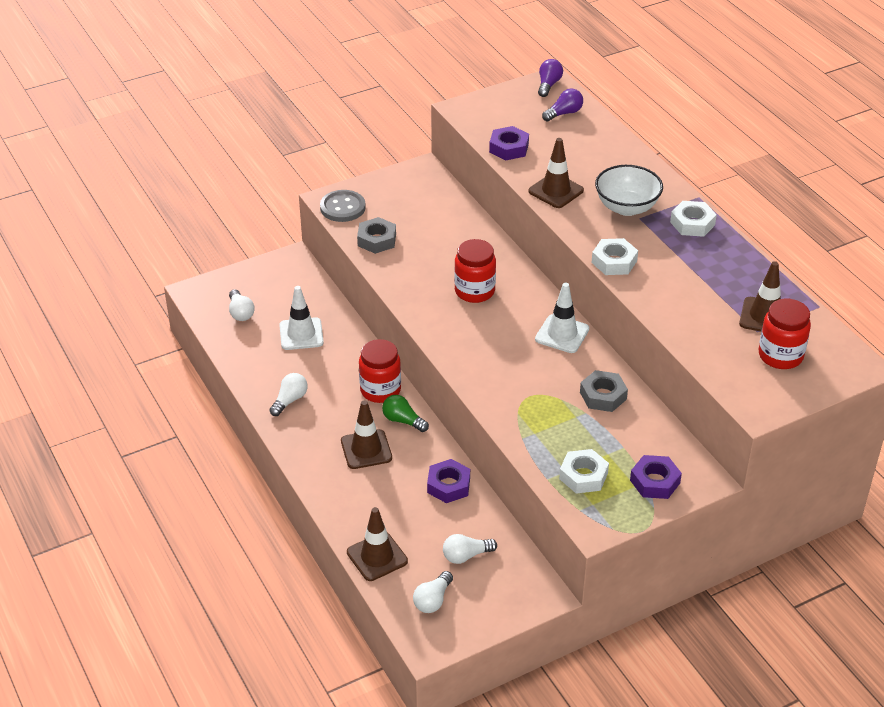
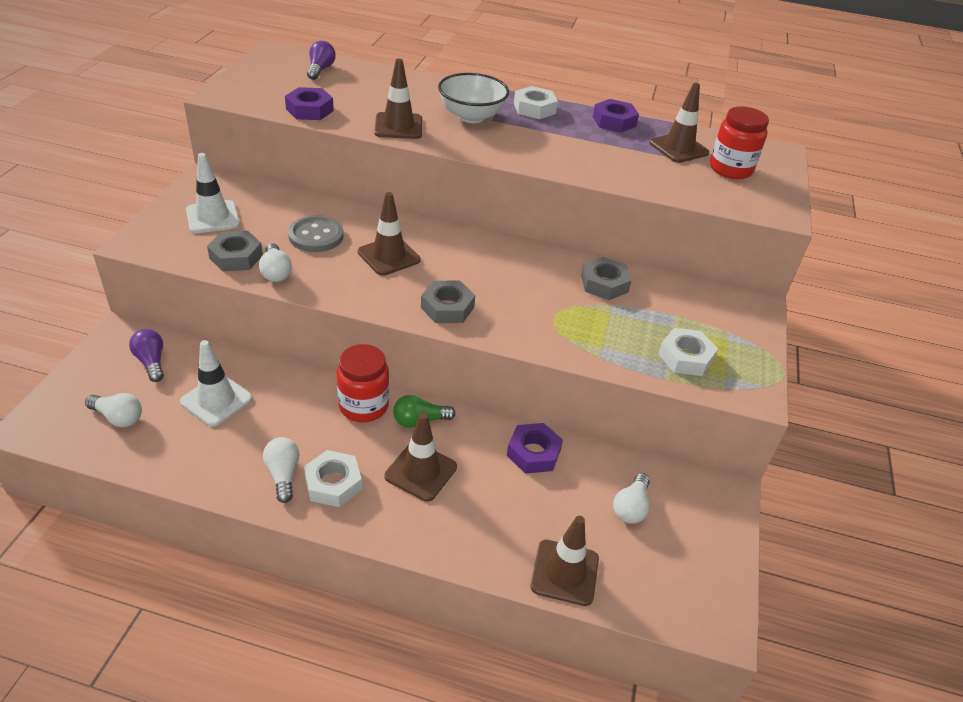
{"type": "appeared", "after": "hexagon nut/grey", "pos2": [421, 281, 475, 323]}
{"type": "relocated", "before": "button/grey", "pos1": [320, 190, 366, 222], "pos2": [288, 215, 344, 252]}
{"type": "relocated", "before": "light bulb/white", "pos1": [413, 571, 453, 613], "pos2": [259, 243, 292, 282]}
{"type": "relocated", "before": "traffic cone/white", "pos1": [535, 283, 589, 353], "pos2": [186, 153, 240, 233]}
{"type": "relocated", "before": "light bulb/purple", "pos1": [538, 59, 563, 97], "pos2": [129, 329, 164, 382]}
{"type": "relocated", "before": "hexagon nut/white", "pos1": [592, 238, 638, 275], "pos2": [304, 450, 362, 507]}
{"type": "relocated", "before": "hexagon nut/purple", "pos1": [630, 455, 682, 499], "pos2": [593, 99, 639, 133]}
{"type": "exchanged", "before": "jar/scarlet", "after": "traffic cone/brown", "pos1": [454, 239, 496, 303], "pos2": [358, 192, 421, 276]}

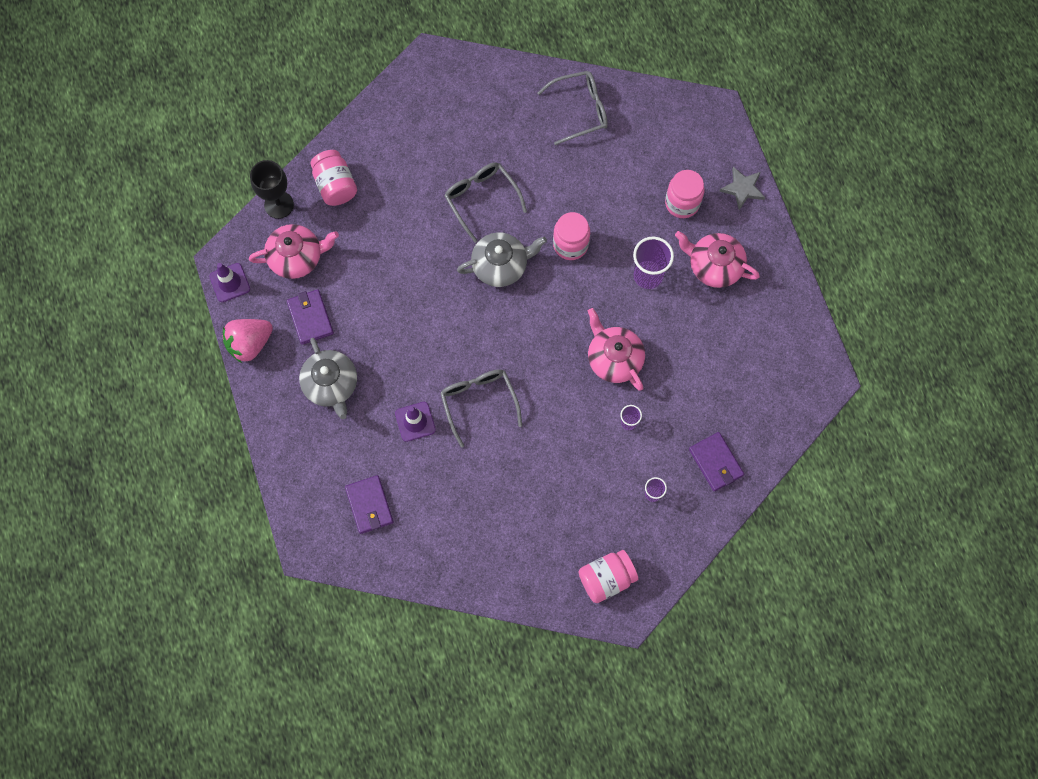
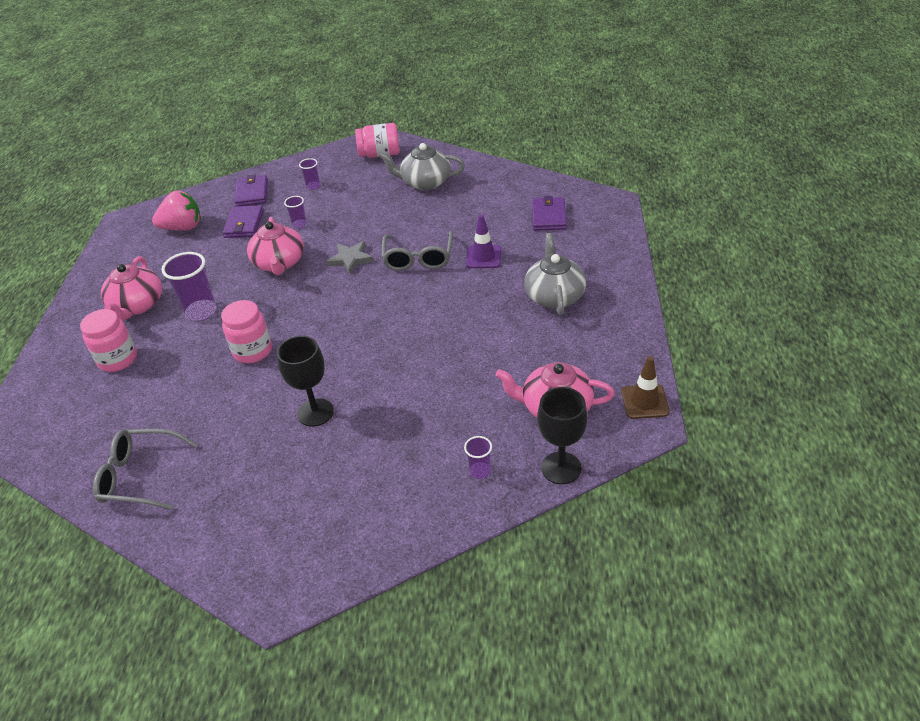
{"type": "relocated", "before": "strawberry/pink", "pos1": [222, 319, 273, 363], "pos2": [152, 191, 201, 231]}
{"type": "relocated", "before": "card wallet/purple", "pos1": [287, 289, 334, 345], "pos2": [223, 205, 264, 238]}
{"type": "relocated", "before": "china teapot/grey", "pos1": [457, 232, 547, 287], "pos2": [379, 143, 465, 190]}
{"type": "relocated", "before": "star/grey", "pos1": [720, 167, 765, 210], "pos2": [326, 241, 374, 274]}
{"type": "exchanged", "before": "jar/pink", "after": "cup/purple", "pos1": [310, 150, 357, 206], "pos2": [464, 436, 492, 479]}
{"type": "exchanged", "before": "spectacles/grey", "after": "goblet/black", "pos1": [445, 162, 527, 243], "pos2": [277, 336, 334, 427]}
{"type": "colour", "before": "traffic cone/purple", "after": "traffic cone/brown", "pos1": [209, 263, 250, 302], "pos2": [621, 356, 670, 419]}
{"type": "spun", "before": "china teapot/pink", "pos1": [675, 231, 760, 288], "pos2": [101, 256, 162, 321], "turn": 45}

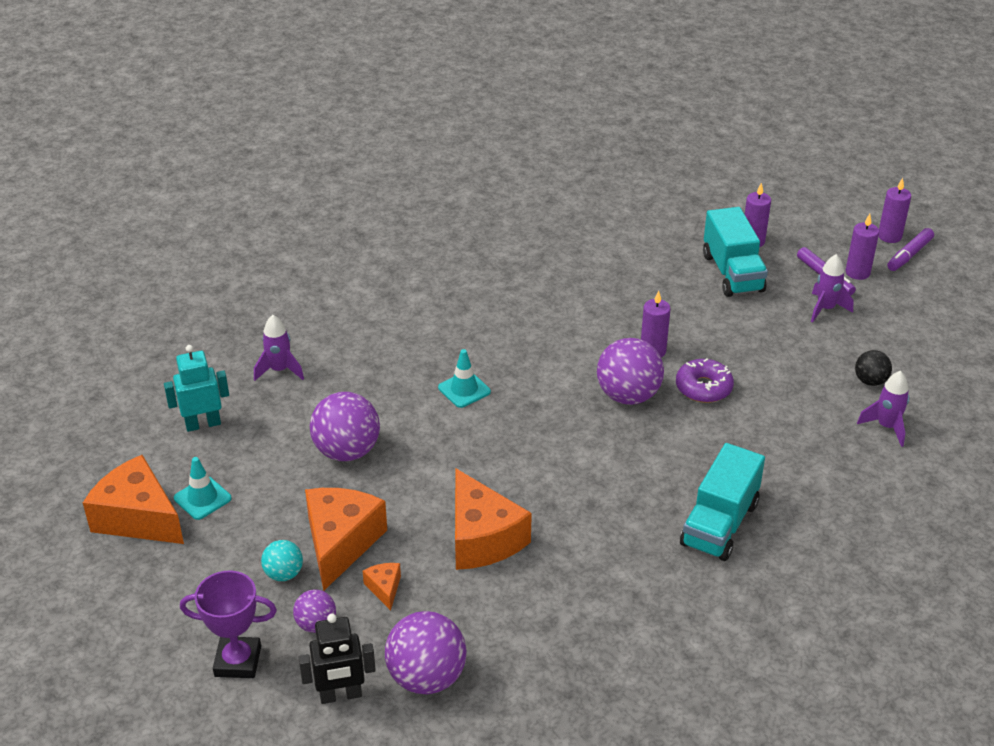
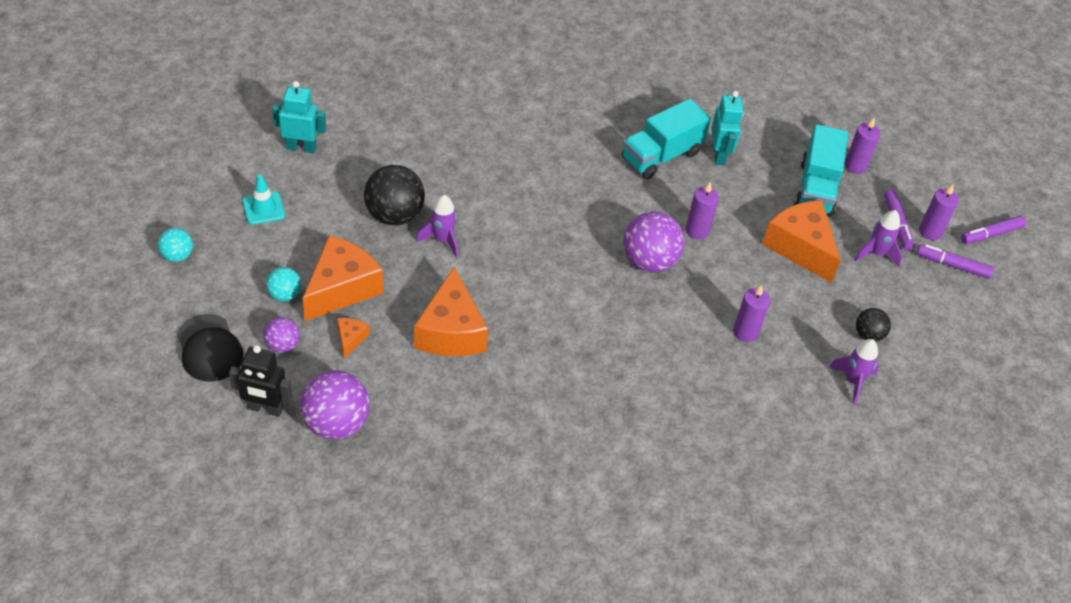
{"type": "missing", "before": "traffic cone/teal", "pos1": [438, 349, 491, 408]}
{"type": "missing", "before": "donut/purple", "pos1": [676, 358, 734, 403]}
{"type": "appeared", "after": "sphere/teal", "pos2": [158, 228, 193, 262]}
{"type": "appeared", "after": "robot figure/teal", "pos2": [711, 91, 744, 165]}
{"type": "appeared", "after": "marker/purple", "pos2": [917, 244, 994, 279]}
{"type": "relocated", "before": "cheese/orange-coloured", "pos1": [83, 455, 184, 544], "pos2": [762, 200, 841, 283]}
{"type": "relocated", "before": "rocket/purple", "pos1": [254, 315, 304, 381], "pos2": [416, 195, 458, 258]}
{"type": "relocated", "before": "truck/teal", "pos1": [680, 443, 765, 561], "pos2": [622, 99, 711, 179]}
{"type": "relocated", "before": "pillar candle/purple", "pos1": [879, 178, 911, 243], "pos2": [733, 285, 770, 342]}
{"type": "exchanged", "before": "prize cup/purple", "after": "baseball cap/black", "pos1": [180, 570, 277, 678], "pos2": [177, 314, 244, 381]}
{"type": "colour", "before": "sphere/purple", "after": "sphere/black", "pos1": [310, 392, 380, 461], "pos2": [364, 165, 425, 225]}

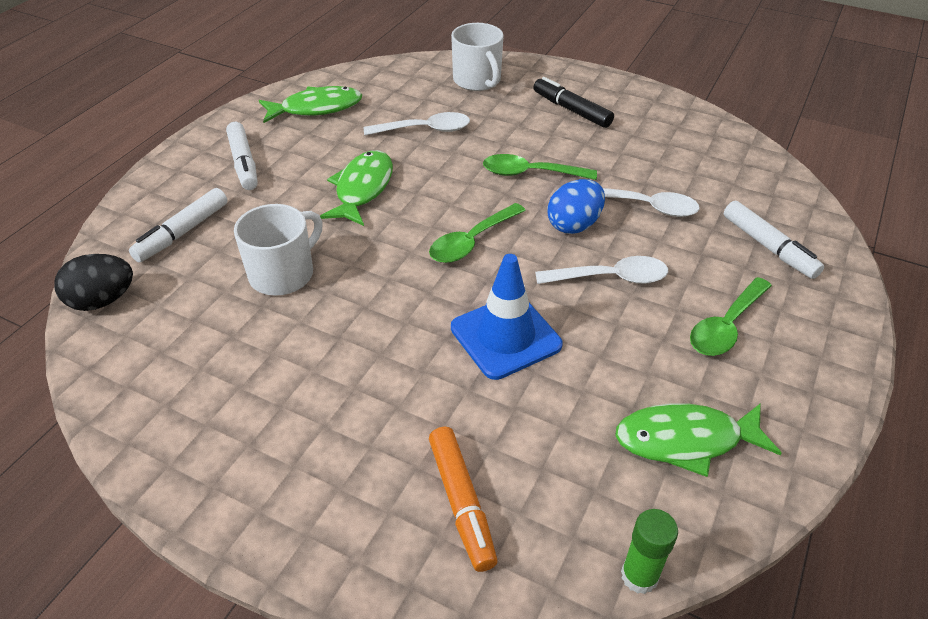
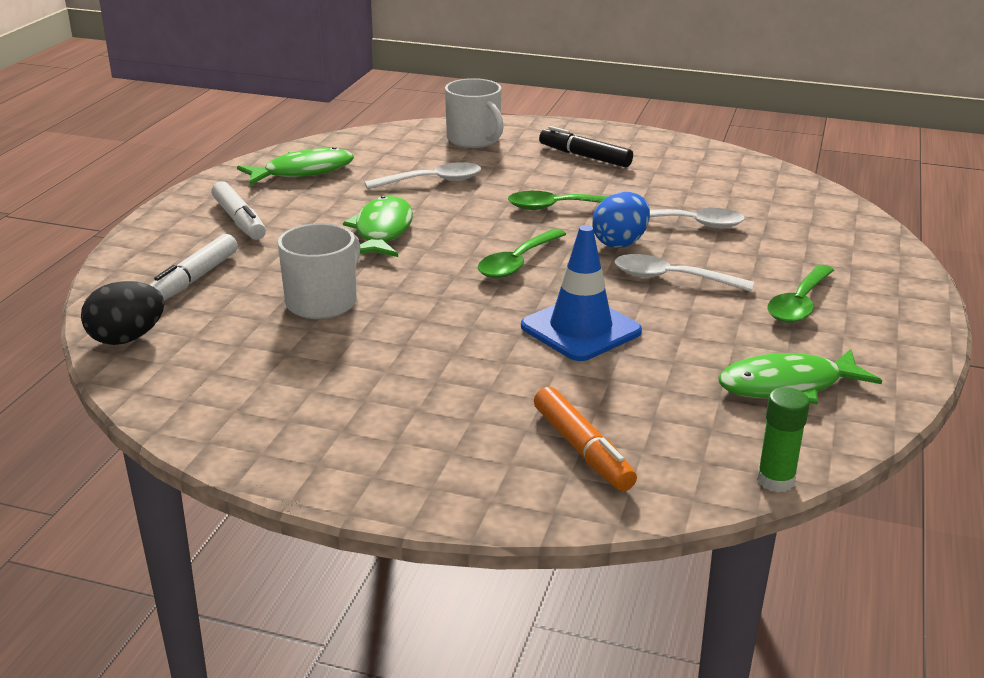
{"type": "missing", "before": "marker/white", "pos1": [724, 201, 824, 279]}
{"type": "spun", "before": "teaspoon/white", "pos1": [535, 256, 668, 284], "pos2": [615, 254, 754, 292], "turn": -150}

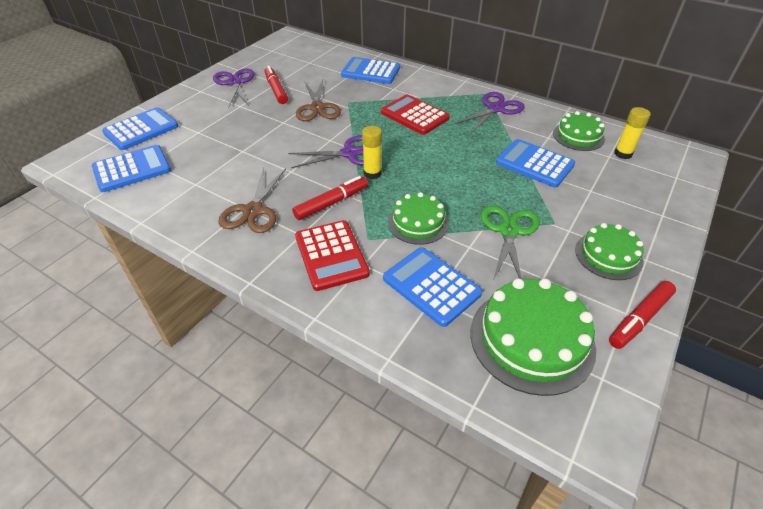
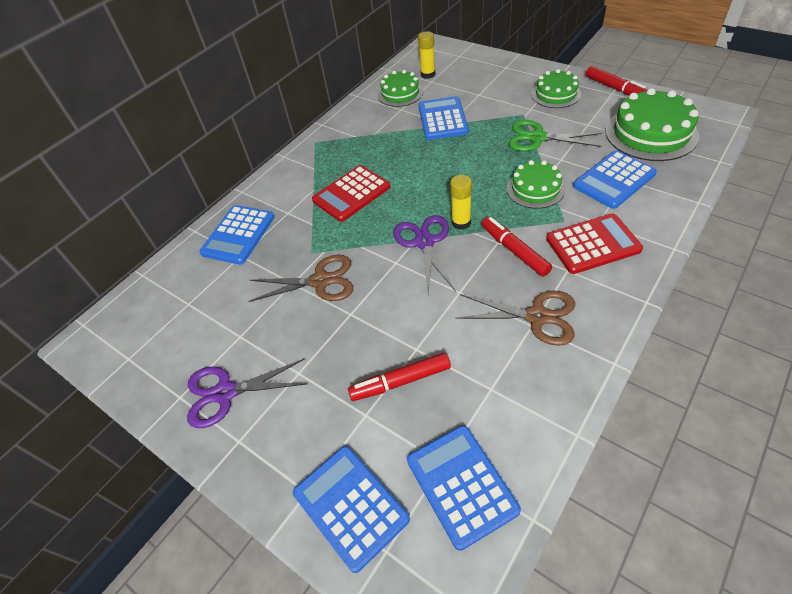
{"type": "missing", "before": "pair of scissors/purple", "pos1": [455, 92, 525, 133]}
{"type": "relocated", "before": "marker/scarlet", "pos1": [264, 66, 288, 104], "pos2": [348, 353, 451, 401]}
{"type": "spun", "before": "adding machine/cobalt", "pos1": [496, 139, 575, 187], "pos2": [418, 96, 469, 140], "turn": 135}

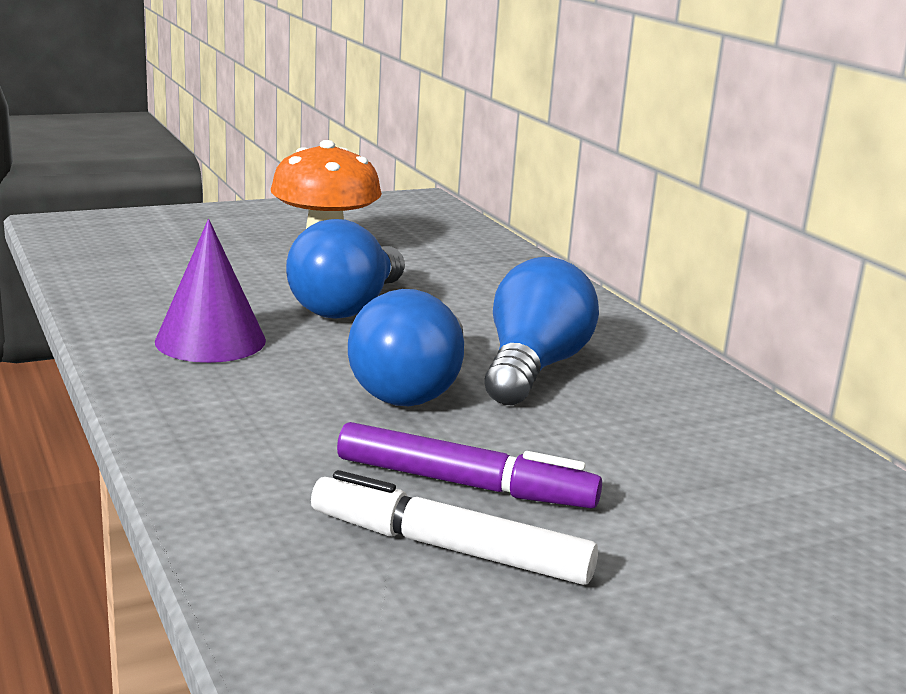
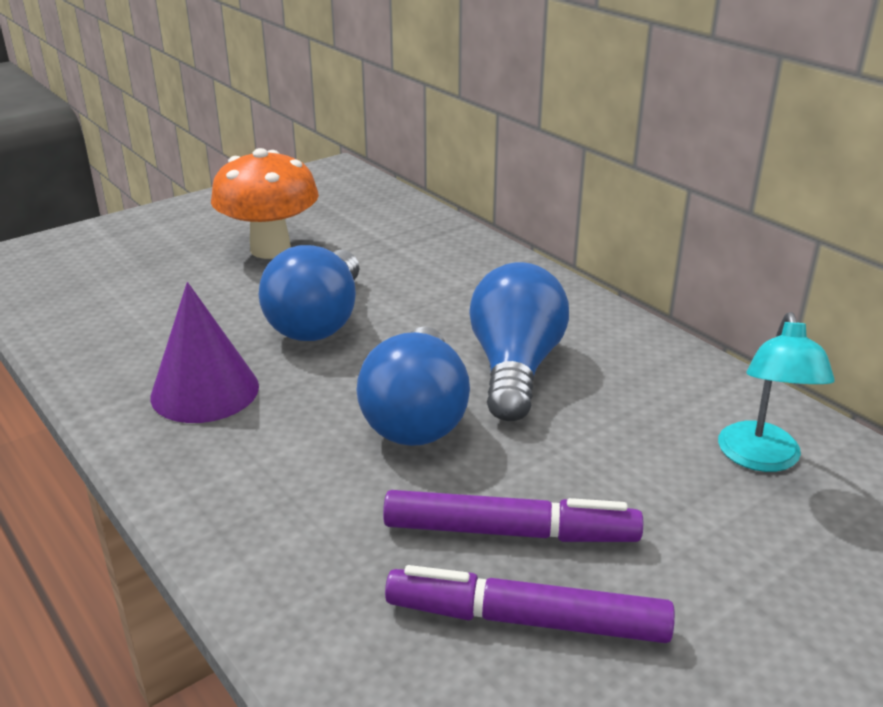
{"type": "appeared", "after": "lamp/teal", "pos2": [718, 312, 835, 472]}
{"type": "colour", "before": "marker/white", "after": "marker/purple", "pos1": [311, 470, 598, 585], "pos2": [385, 565, 675, 643]}

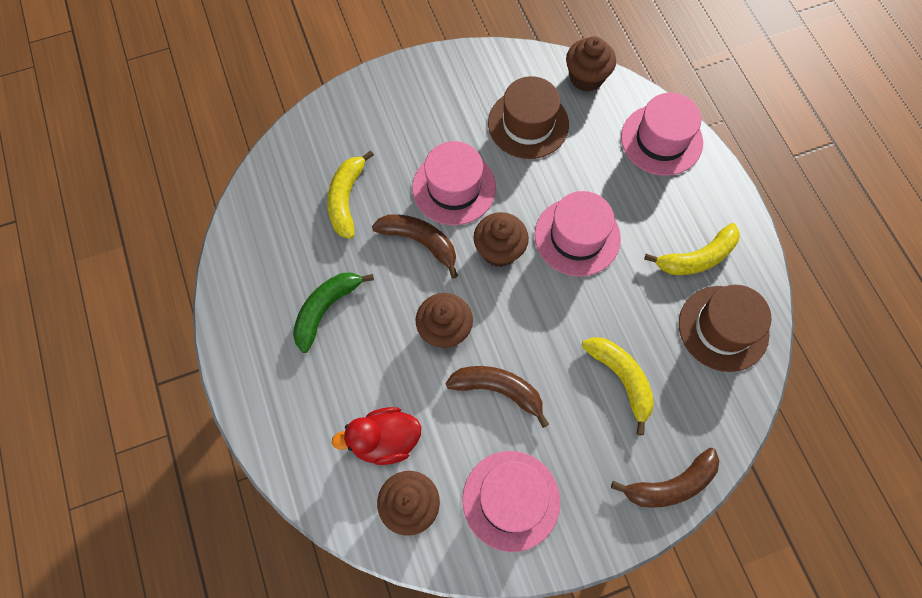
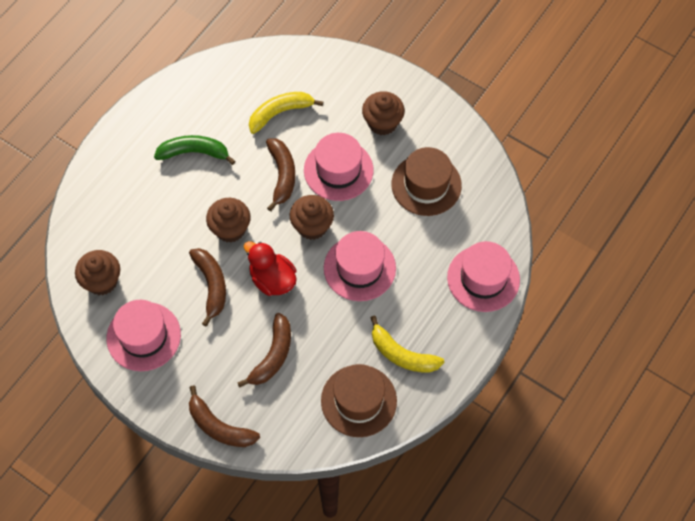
{"type": "relocated", "before": "duck/scarlet", "pos1": [331, 407, 421, 465], "pos2": [244, 241, 297, 296]}
{"type": "relocated", "before": "muffin/brown", "pos1": [566, 36, 616, 92], "pos2": [362, 91, 405, 135]}
{"type": "colour", "before": "banana fruit/bright yellow", "after": "banana fruit/brown", "pos1": [582, 337, 654, 435], "pos2": [237, 313, 291, 388]}

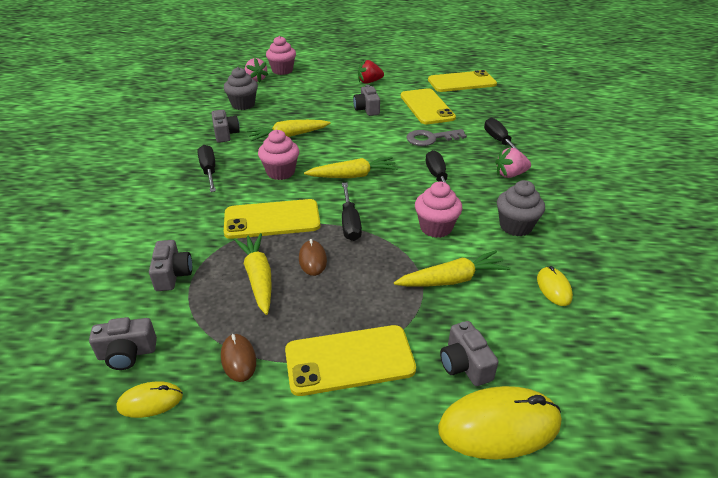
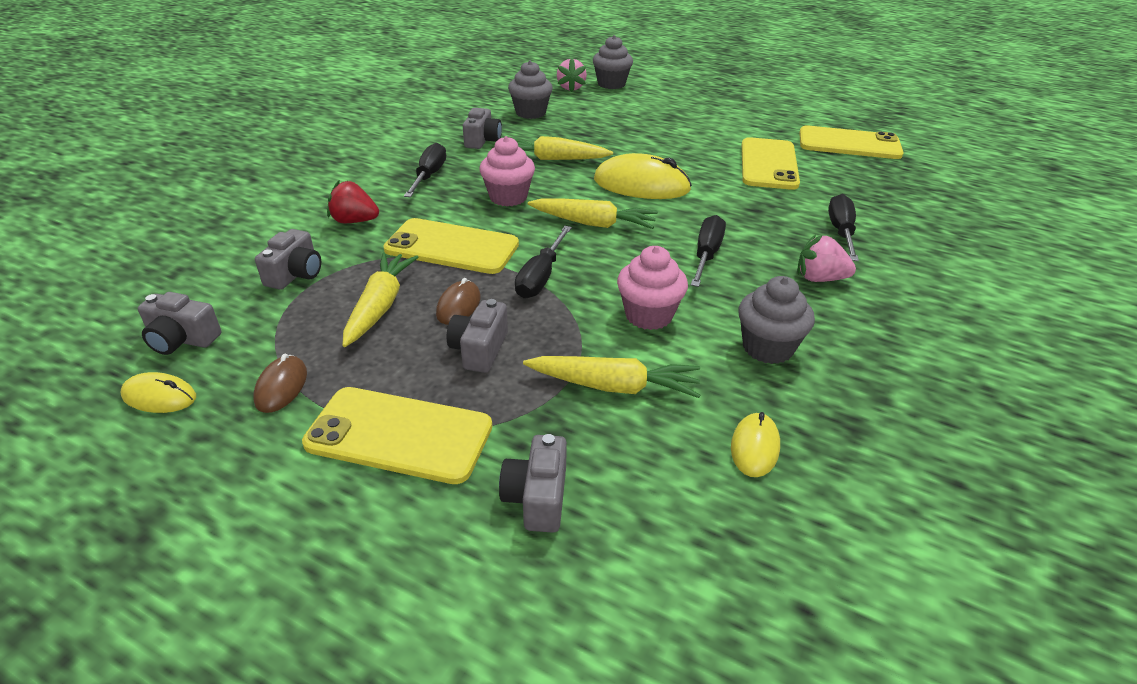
{"type": "missing", "before": "latchkey/grey", "pos1": [406, 129, 467, 146]}
{"type": "relocated", "before": "compact camera/grey", "pos1": [353, 85, 380, 116], "pos2": [446, 299, 508, 373]}
{"type": "relocated", "before": "strawberry/scarlet", "pos1": [358, 60, 384, 84], "pos2": [327, 180, 379, 223]}
{"type": "relocated", "before": "PC mouse/bright yellow", "pos1": [438, 386, 561, 460], "pos2": [594, 153, 692, 199]}
{"type": "colour", "before": "muffin/pink", "after": "muffin/grey", "pos1": [266, 36, 296, 75], "pos2": [593, 35, 633, 89]}

